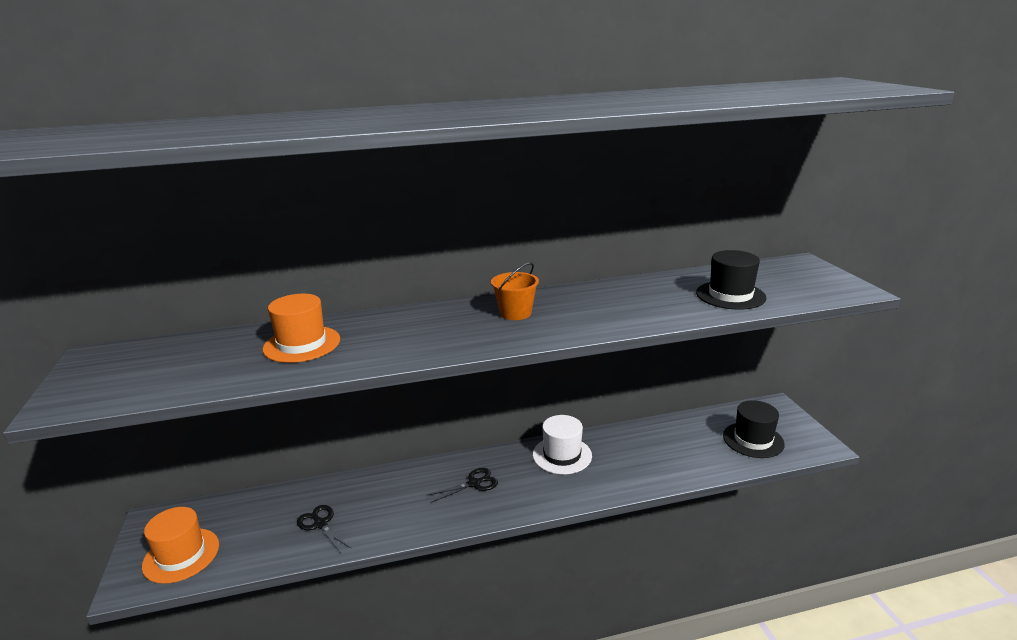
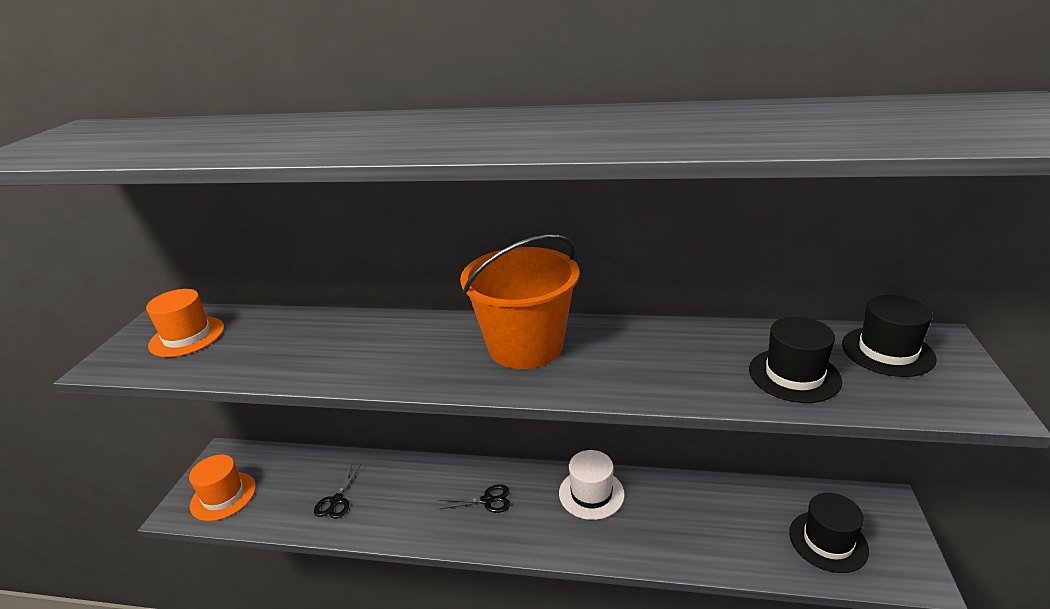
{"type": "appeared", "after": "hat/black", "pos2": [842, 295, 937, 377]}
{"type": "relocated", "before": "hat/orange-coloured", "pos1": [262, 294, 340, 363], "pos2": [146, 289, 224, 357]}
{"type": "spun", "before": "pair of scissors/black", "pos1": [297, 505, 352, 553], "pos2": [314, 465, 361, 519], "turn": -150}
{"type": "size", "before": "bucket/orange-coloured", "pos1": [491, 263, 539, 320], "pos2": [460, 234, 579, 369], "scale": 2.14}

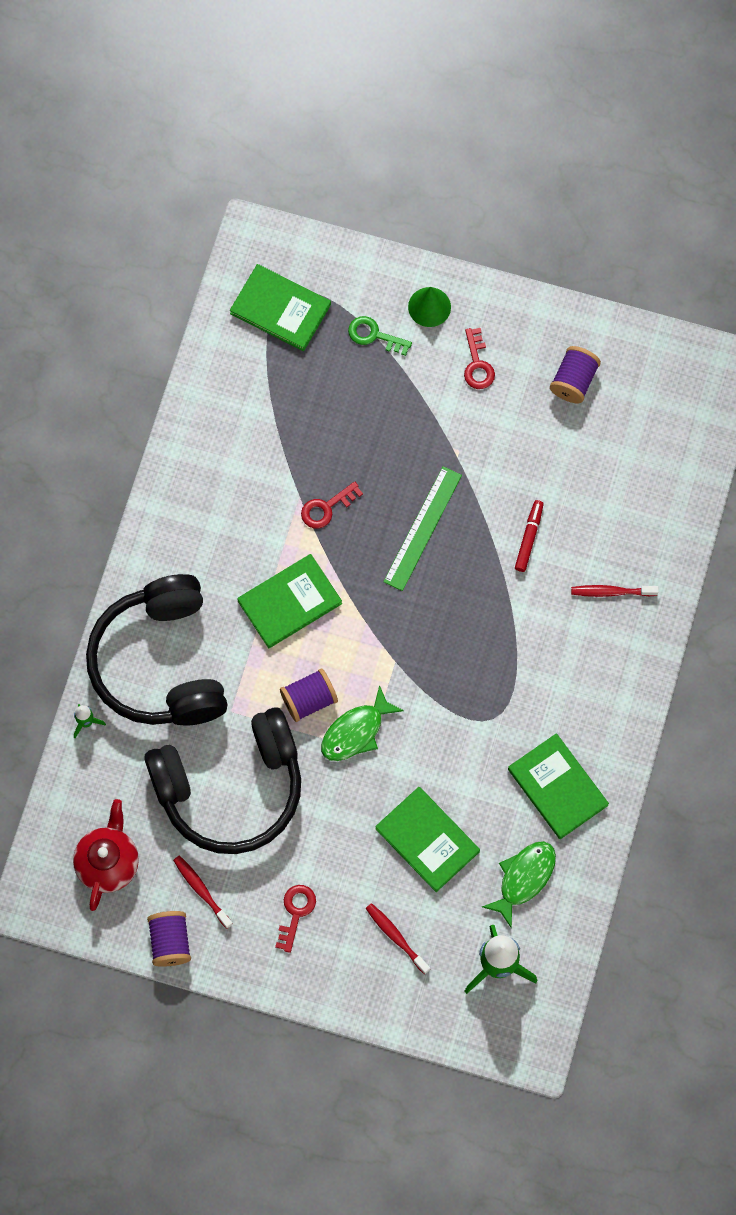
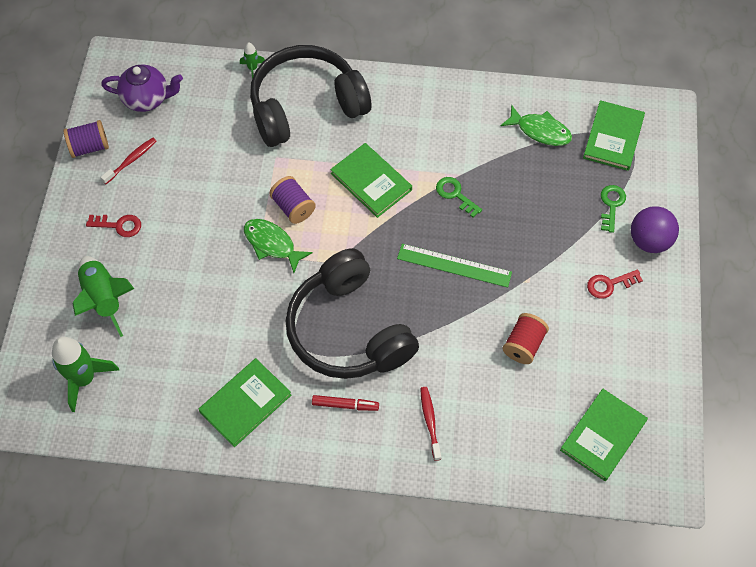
{"type": "missing", "before": "bobbin/purple", "pos1": [550, 346, 601, 403]}
{"type": "appeared", "after": "bobbin/scarlet", "pos2": [503, 313, 549, 364]}
{"type": "relocated", "before": "headphones/black", "pos1": [144, 707, 301, 854], "pos2": [286, 248, 419, 379]}
{"type": "relocated", "before": "book/green", "pos1": [375, 787, 480, 892], "pos2": [560, 389, 648, 481]}
{"type": "relocated", "before": "fish/green", "pos1": [482, 841, 556, 928], "pos2": [501, 105, 572, 146]}
{"type": "relocated", "before": "marker/scarlet", "pos1": [515, 500, 544, 572], "pos2": [312, 395, 379, 411]}
{"type": "exchanged", "before": "tooth brush/scarlet", "after": "rocket/green", "pos1": [365, 903, 430, 974], "pos2": [73, 256, 134, 337]}
{"type": "exchanged", "before": "cone shape/green", "after": "sphere/purple", "pos1": [408, 287, 451, 327], "pos2": [631, 206, 679, 253]}
{"type": "colour", "before": "china teapot/scarlet", "after": "china teapot/purple", "pos1": [73, 799, 139, 911], "pos2": [101, 64, 183, 112]}
{"type": "colour", "before": "latchkey/scarlet", "after": "latchkey/green", "pos1": [301, 481, 363, 529], "pos2": [436, 177, 482, 218]}

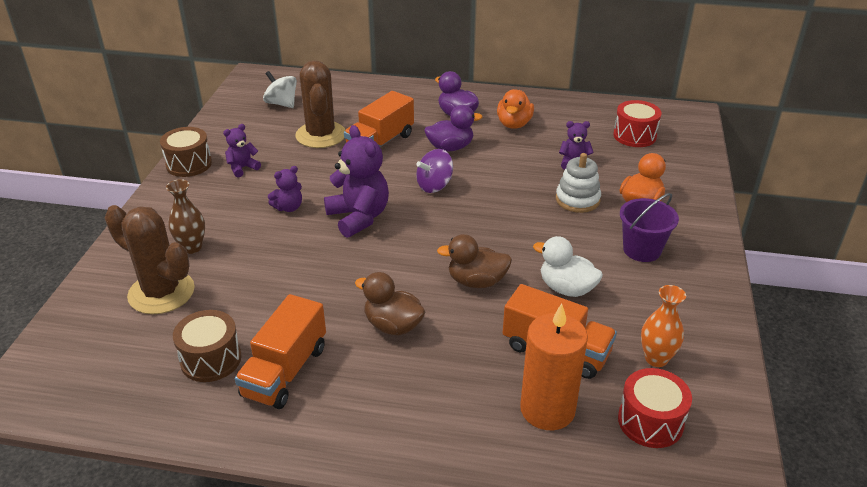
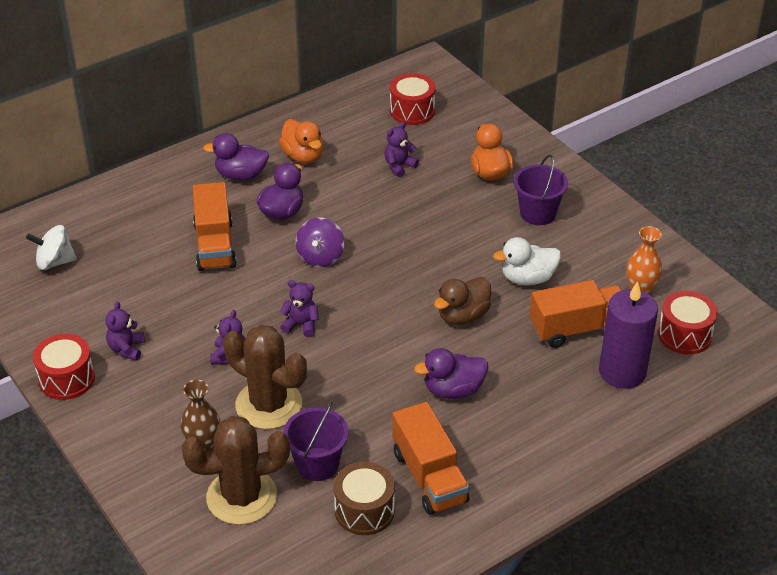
{"type": "missing", "before": "stacking toy/white", "pos1": [556, 153, 601, 213]}
{"type": "appeared", "after": "bucket/purple", "pos2": [283, 402, 349, 481]}
{"type": "relocated", "before": "cactus/brown", "pos1": [295, 60, 345, 148], "pos2": [223, 325, 307, 429]}
{"type": "colour", "before": "drum/brown", "after": "drum/scarlet", "pos1": [160, 127, 212, 177], "pos2": [33, 334, 95, 400]}
{"type": "colour", "before": "duck/brown", "after": "duck/purple", "pos1": [355, 272, 425, 336], "pos2": [414, 348, 488, 399]}
{"type": "colour", "before": "pillar candle/orange-coloured", "after": "pillar candle/purple", "pos1": [520, 303, 588, 430], "pos2": [599, 281, 658, 389]}
{"type": "size", "before": "teddy/purple", "pos1": [324, 125, 389, 238], "pos2": [280, 280, 319, 337], "scale": 0.53}

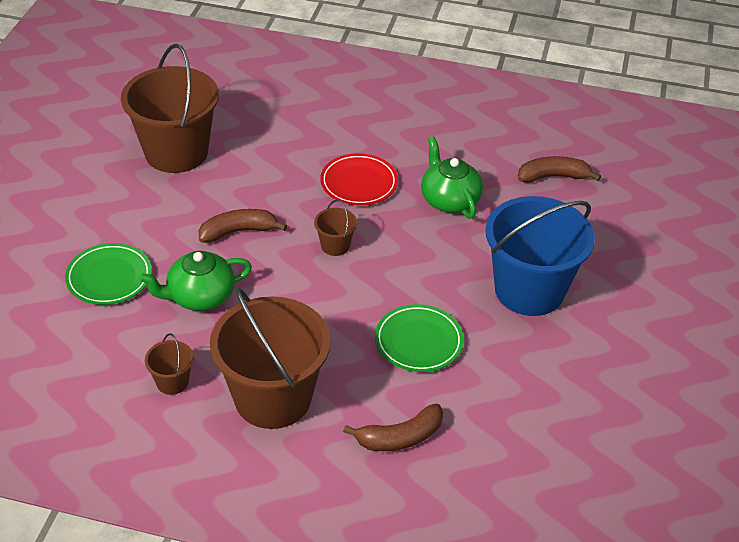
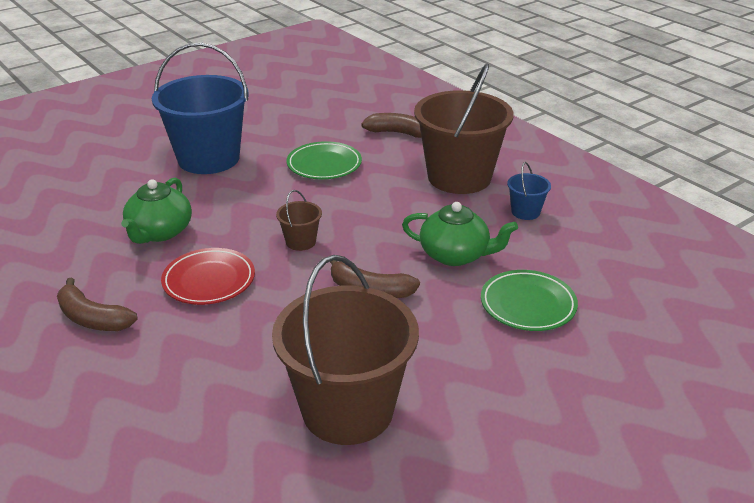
{"type": "relocated", "before": "banana fruit/brown", "pos1": [518, 156, 601, 183], "pos2": [57, 277, 138, 331]}
{"type": "colour", "before": "bucket/brown", "after": "bucket/cobalt", "pos1": [145, 333, 194, 395], "pos2": [507, 162, 551, 220]}

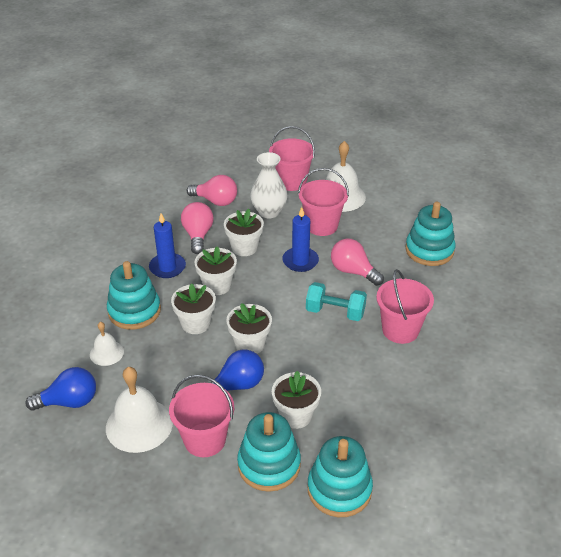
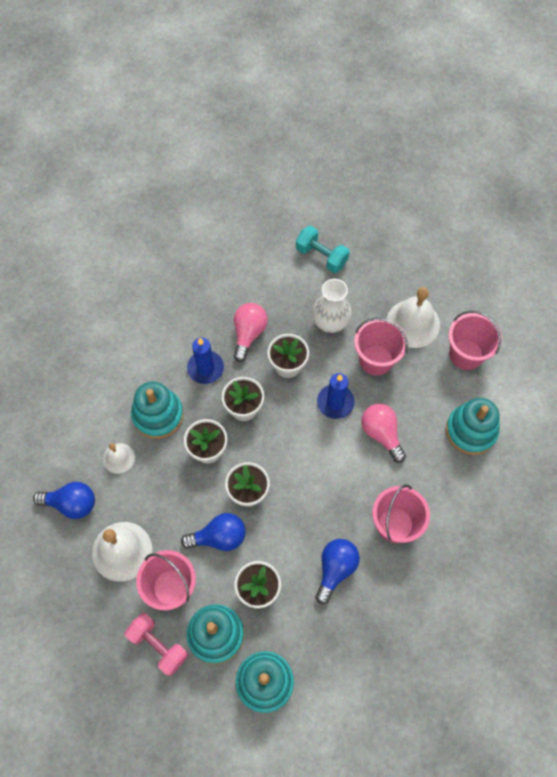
{"type": "missing", "before": "light bulb/pink", "pos1": [186, 175, 237, 206]}
{"type": "appeared", "after": "free weight/pink", "pos2": [125, 613, 188, 676]}
{"type": "appeared", "after": "light bulb/cobalt", "pos2": [315, 539, 360, 604]}
{"type": "relocated", "before": "bucket/pink", "pos1": [269, 126, 315, 191], "pos2": [448, 311, 502, 370]}
{"type": "relocated", "before": "free weight/teal", "pos1": [306, 282, 367, 321], "pos2": [296, 226, 350, 273]}

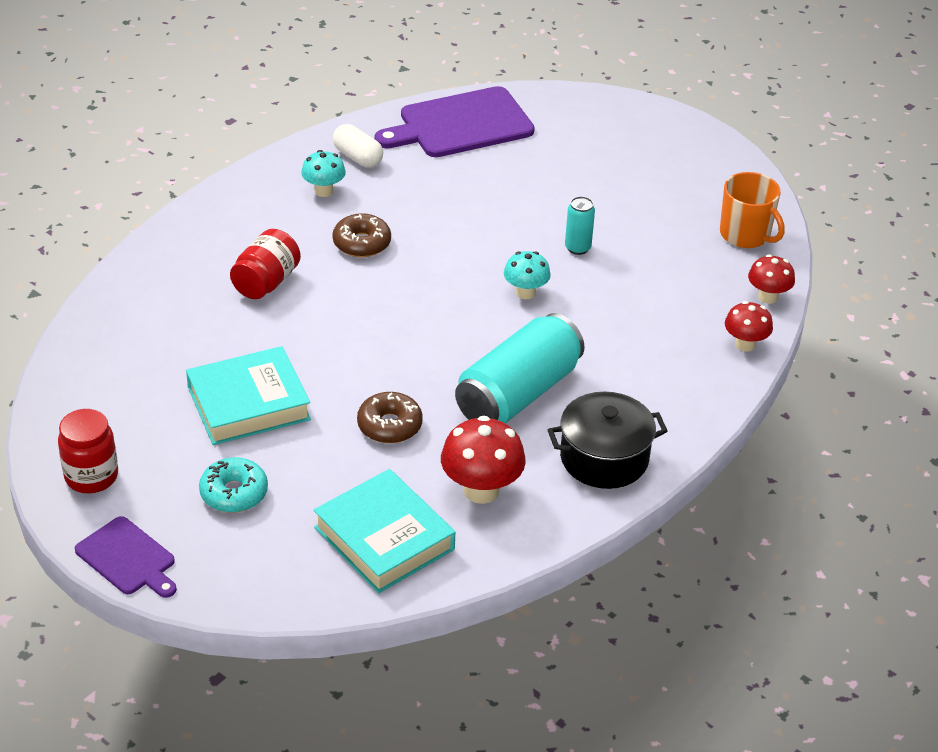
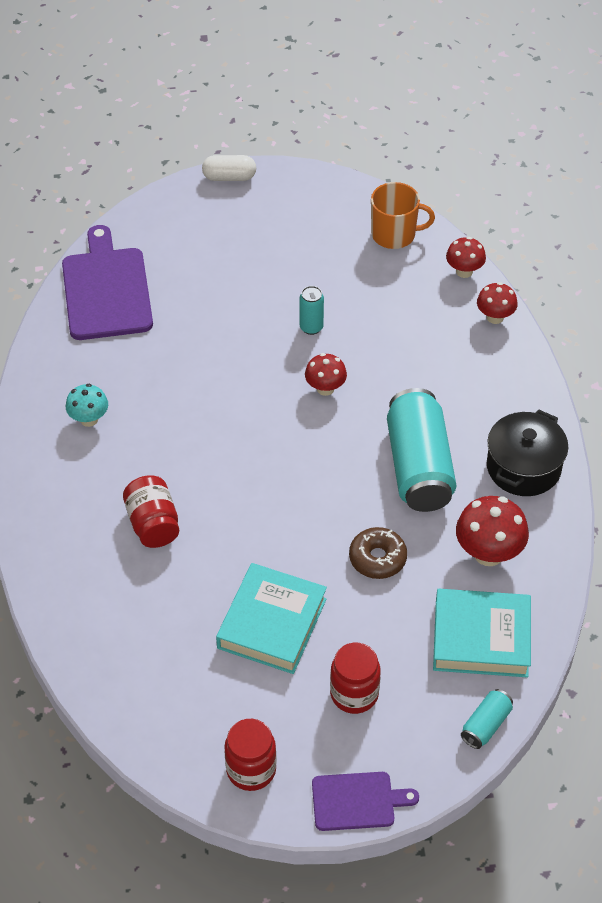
{"type": "missing", "before": "donut/brown", "pos1": [333, 213, 391, 257]}
{"type": "appeared", "after": "tin/teal", "pos2": [461, 689, 513, 749]}
{"type": "relocated", "before": "pill shape/white", "pos1": [333, 124, 383, 167], "pos2": [202, 155, 256, 181]}
{"type": "exchanged", "before": "donut/teal", "after": "jar/scarlet", "pos1": [199, 457, 268, 513], "pos2": [330, 643, 381, 714]}
{"type": "colour", "before": "toadstool/teal", "after": "toadstool/scarlet", "pos1": [504, 251, 551, 299], "pos2": [305, 353, 347, 396]}
{"type": "spun", "before": "chopping board/purple", "pos1": [375, 86, 535, 157], "pos2": [62, 225, 153, 340], "turn": 150}

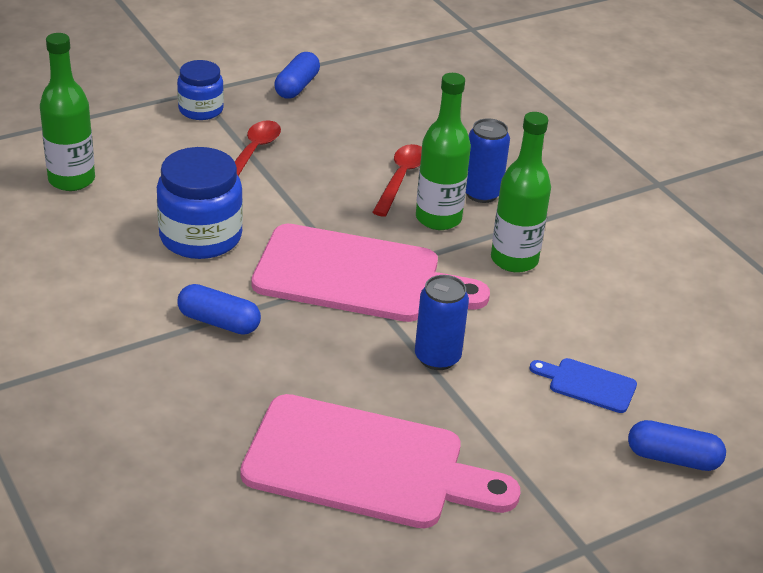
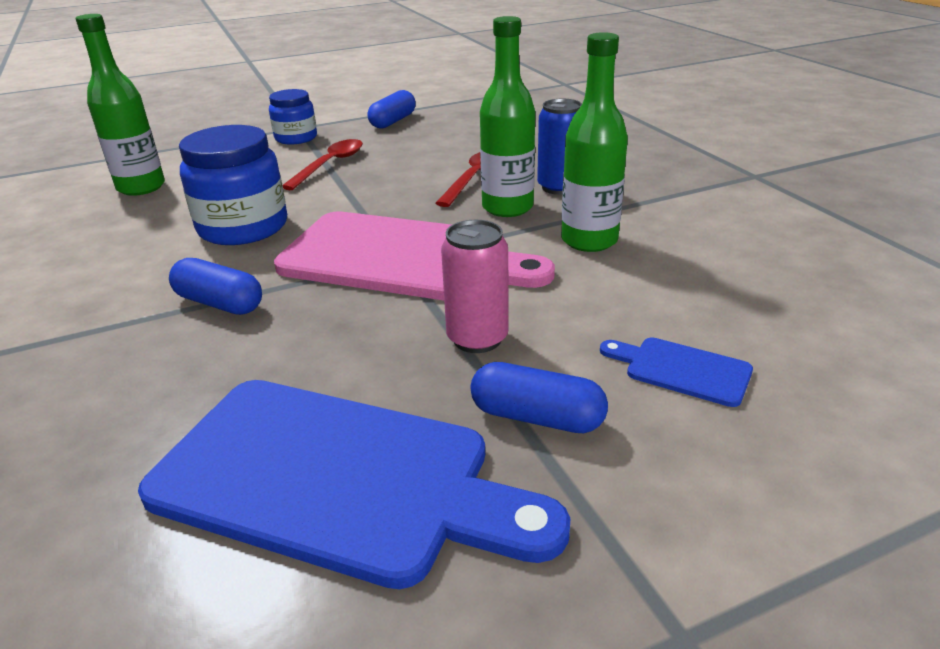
{"type": "relocated", "before": "pill shape/cobalt", "pos1": [628, 420, 726, 471], "pos2": [470, 362, 608, 433]}
{"type": "colour", "before": "chopping board/pink", "after": "chopping board/cobalt", "pos1": [240, 394, 520, 528], "pos2": [138, 380, 571, 589]}
{"type": "colour", "before": "tin/cobalt", "after": "tin/pink", "pos1": [415, 275, 469, 370], "pos2": [441, 220, 509, 353]}

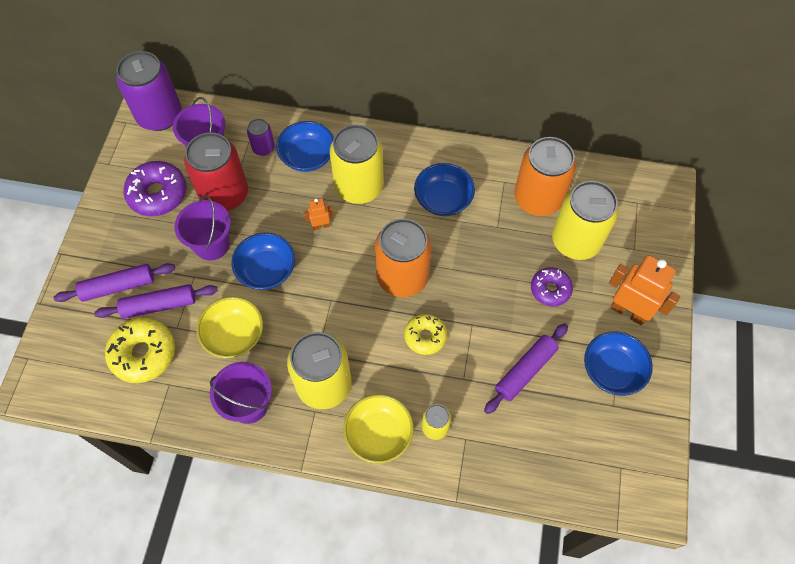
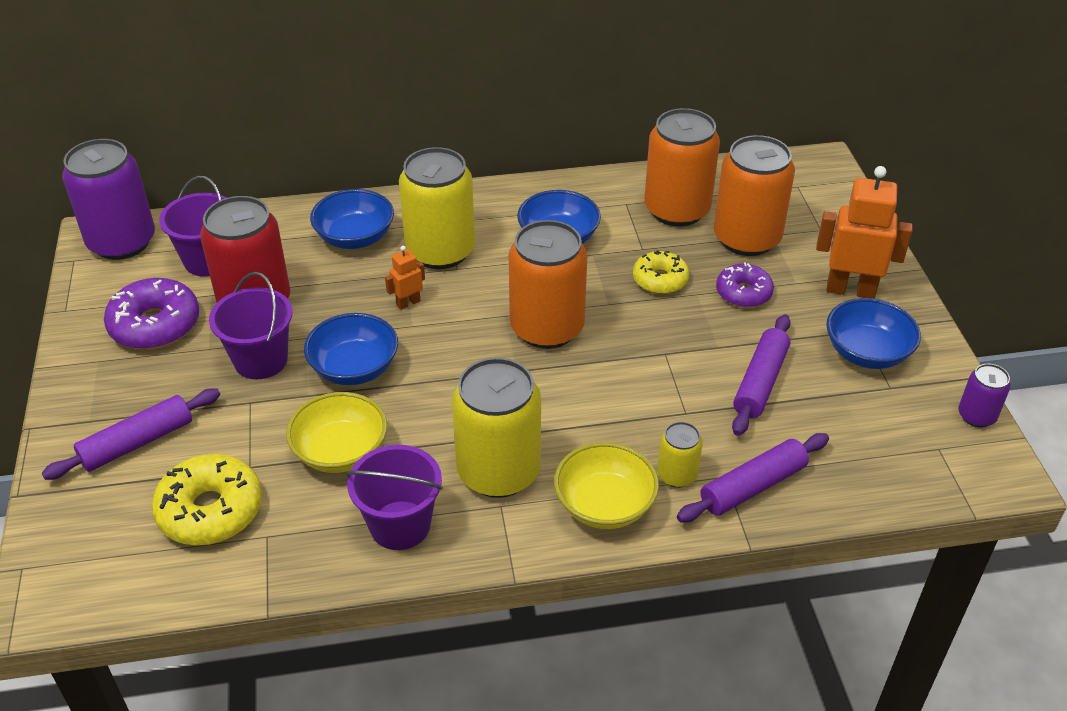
{"type": "relocated", "before": "pastry roller/purple", "pos1": [94, 284, 218, 319], "pos2": [677, 433, 829, 522]}
{"type": "relocated", "before": "tin/purple", "pos1": [247, 119, 275, 156], "pos2": [958, 364, 1011, 428]}
{"type": "relocated", "before": "donut/bright yellow", "pos1": [404, 314, 447, 355], "pos2": [633, 250, 689, 294]}
{"type": "colour", "before": "tin/bright yellow", "after": "tin/orange-coloured", "pos1": [552, 181, 619, 260], "pos2": [714, 135, 795, 256]}

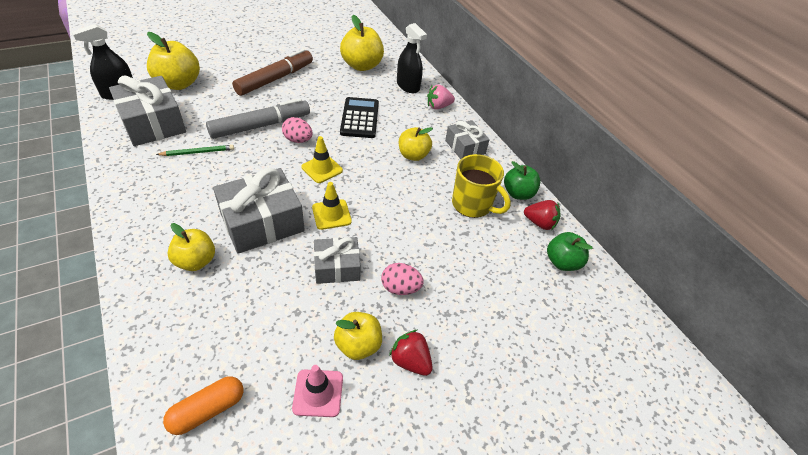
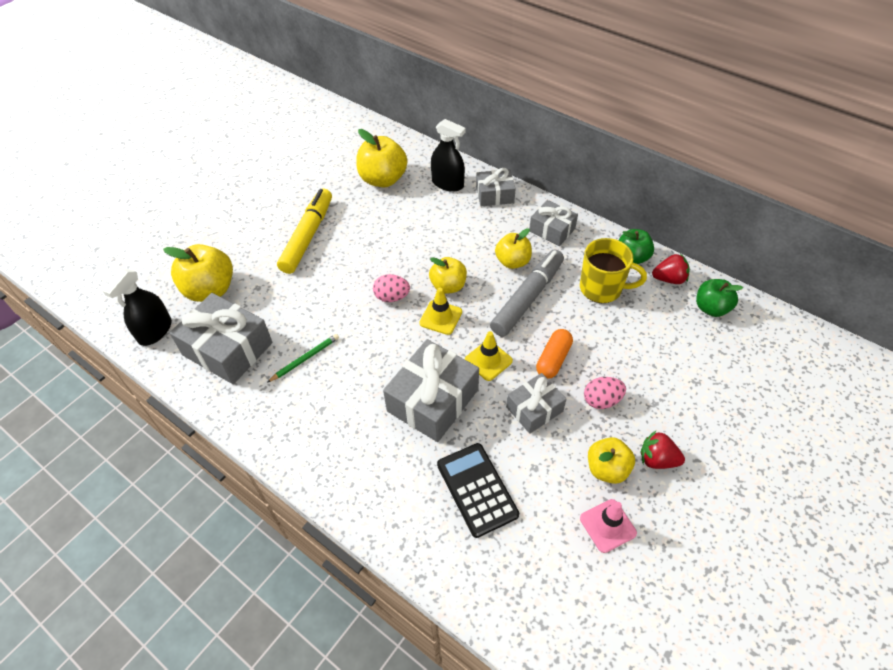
{"type": "relocated", "before": "pill shape/orange-coloured", "pos1": [163, 376, 244, 435], "pos2": [536, 329, 573, 379]}
{"type": "relocated", "before": "apple/bright yellow", "pos1": [167, 223, 215, 271], "pos2": [429, 257, 467, 294]}
{"type": "relocated", "before": "marker/grey", "pos1": [206, 98, 310, 139], "pos2": [490, 249, 564, 337]}
{"type": "relocated", "before": "adding machine/black", "pos1": [340, 97, 379, 138], "pos2": [437, 443, 519, 538]}
{"type": "exchanged", "before": "strawberry/pink", "after": "gift/grey", "pos1": [427, 85, 455, 110], "pos2": [476, 168, 516, 206]}
{"type": "colour", "before": "marker/brown", "after": "marker/bright yellow", "pos1": [232, 49, 313, 96], "pos2": [277, 189, 332, 274]}

